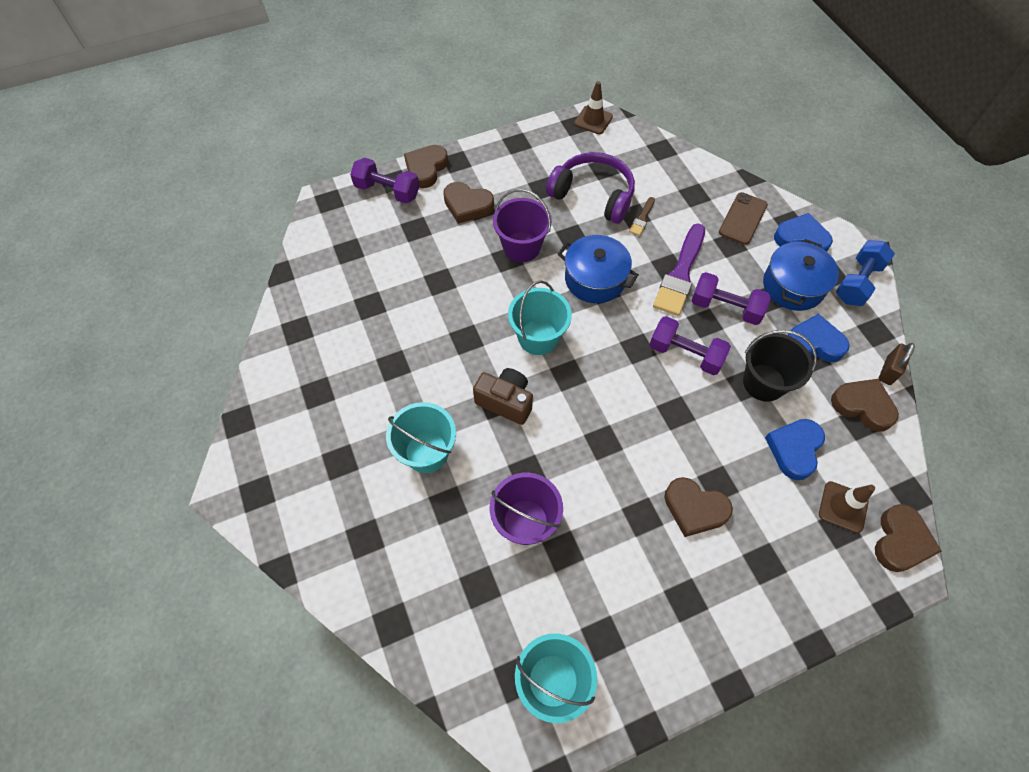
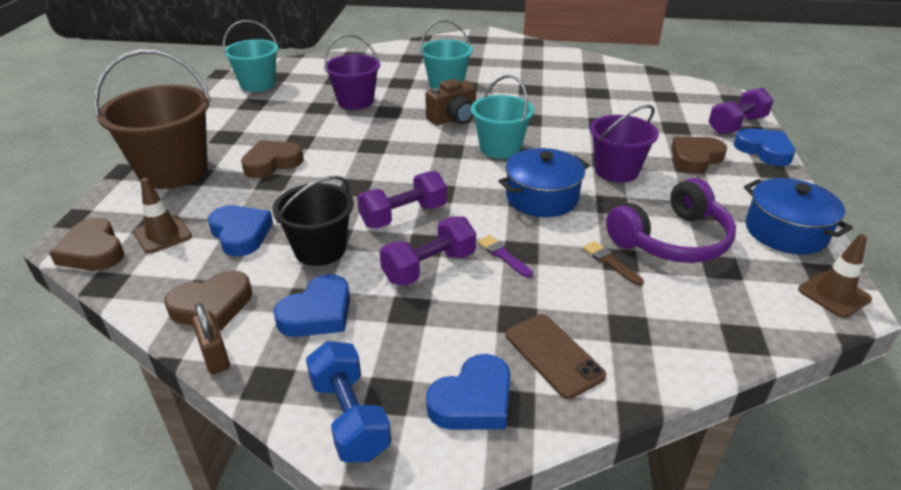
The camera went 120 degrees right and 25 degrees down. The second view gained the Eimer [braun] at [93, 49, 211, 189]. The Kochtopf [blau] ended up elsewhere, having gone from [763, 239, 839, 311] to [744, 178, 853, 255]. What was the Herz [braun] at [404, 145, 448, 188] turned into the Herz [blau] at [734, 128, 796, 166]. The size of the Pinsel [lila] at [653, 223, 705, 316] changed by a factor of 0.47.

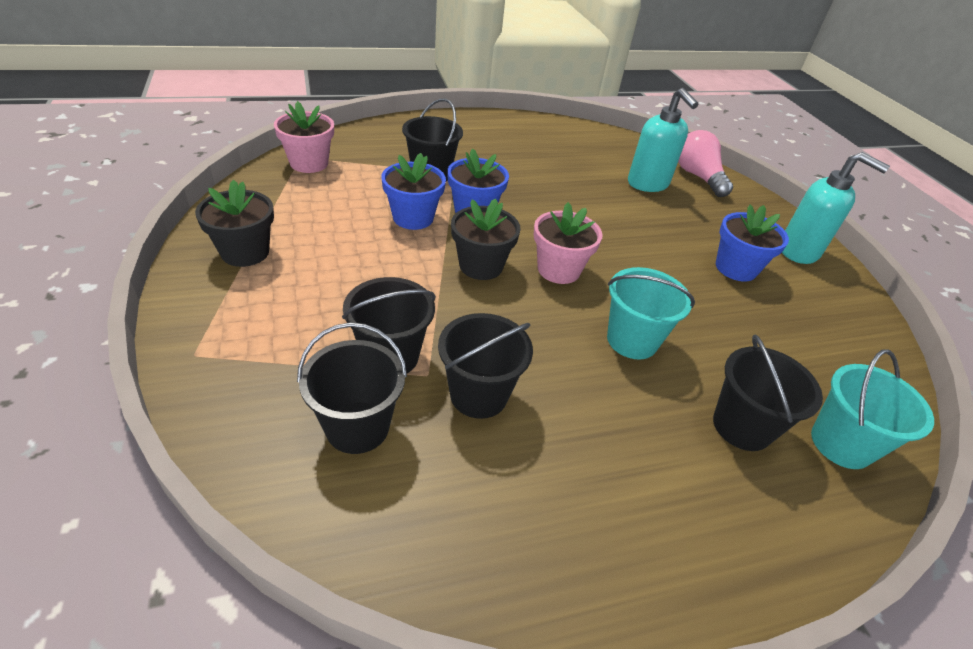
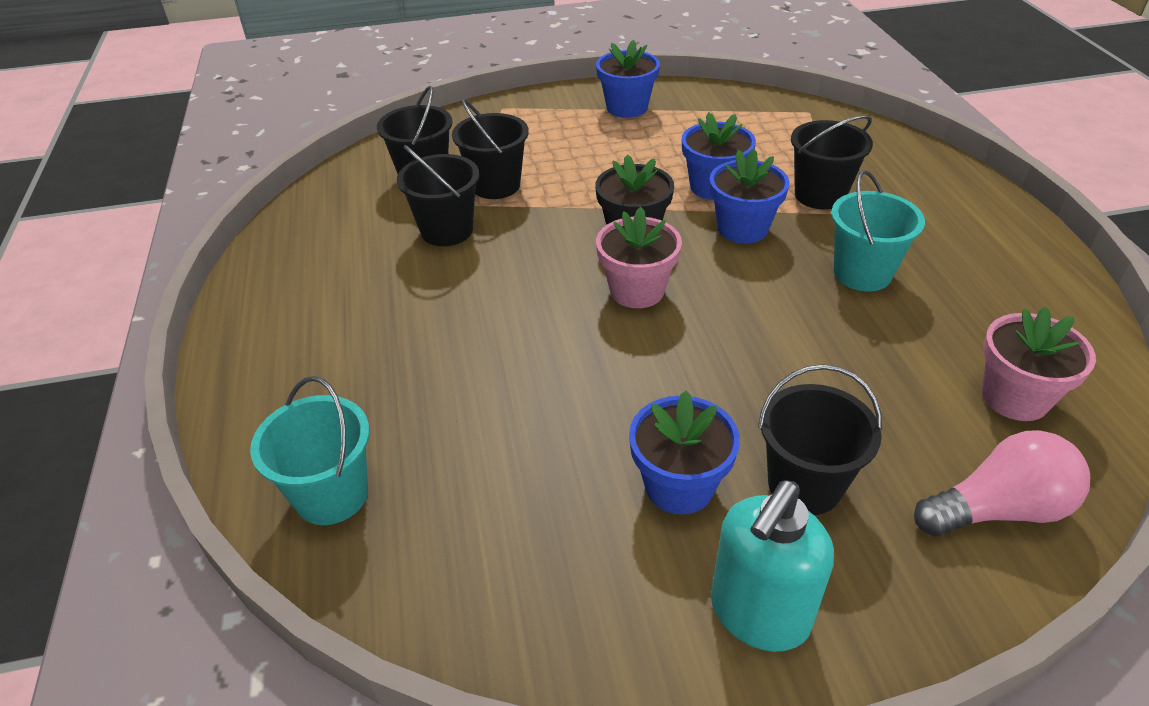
The camera went 100 degrees right and 0 degrees up. The second view lost the Seifenspender [türkis] at [628, 88, 698, 192]. The Blumentopf [rosa] ended up elsewhere, having gone from [274, 101, 334, 173] to [982, 306, 1096, 421]. The Eimer [türkis] ended up elsewhere, having gone from [607, 267, 695, 359] to [831, 170, 925, 292]. The Eimer [schwarz] ended up elsewhere, having gone from [713, 334, 823, 451] to [758, 364, 882, 515]. What was the Blumentopf [schwarz] at [195, 180, 274, 267] turned into the Blumentopf [blau] at [596, 40, 660, 118].

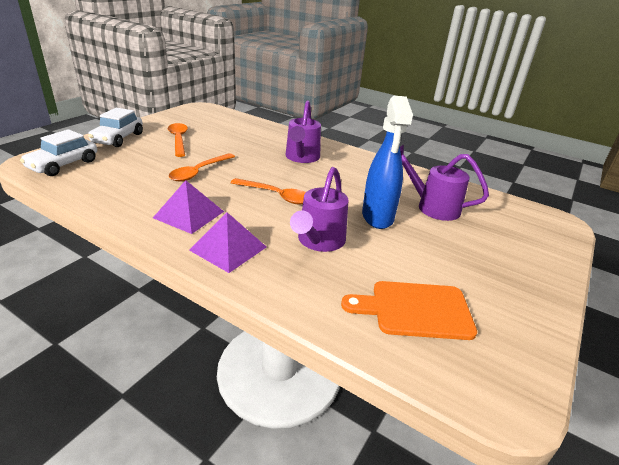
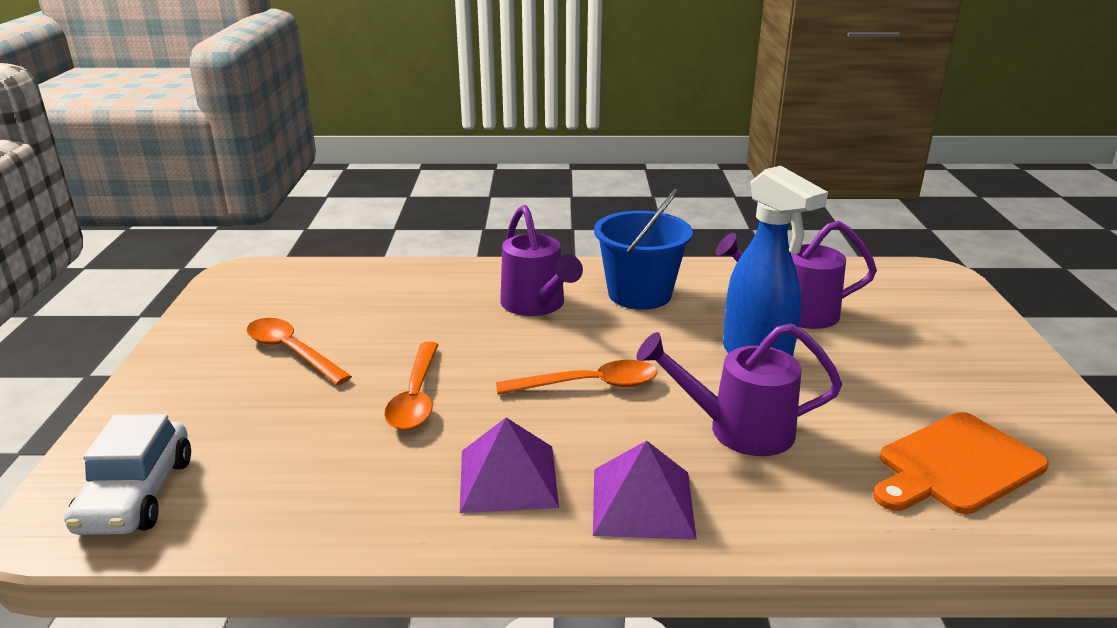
The camera went 30 degrees left and 5 degrees down. The second view lost the Auto [weiß] at [88, 108, 143, 147]. The second view gained the Eimer [blau] at [594, 189, 693, 310]. The Gießkanne [lila] at [290, 167, 348, 252] ended up facing another way, 105 degrees clockwise from before.

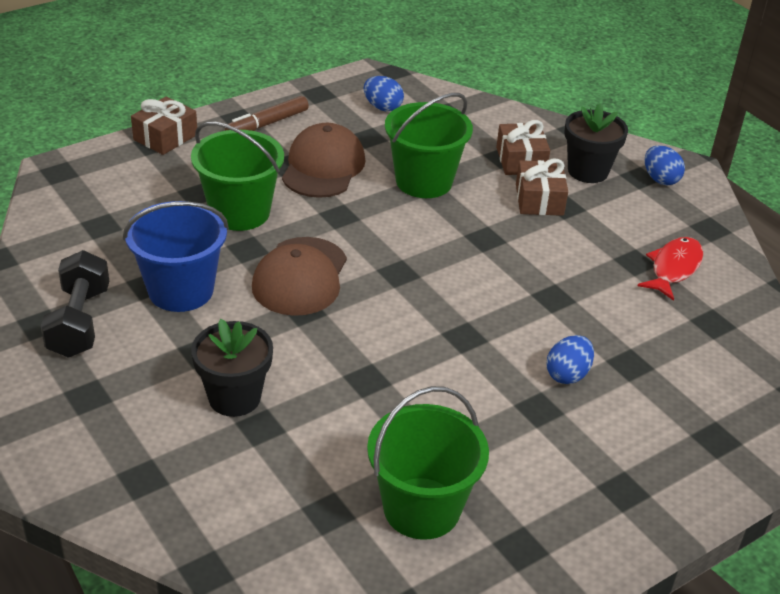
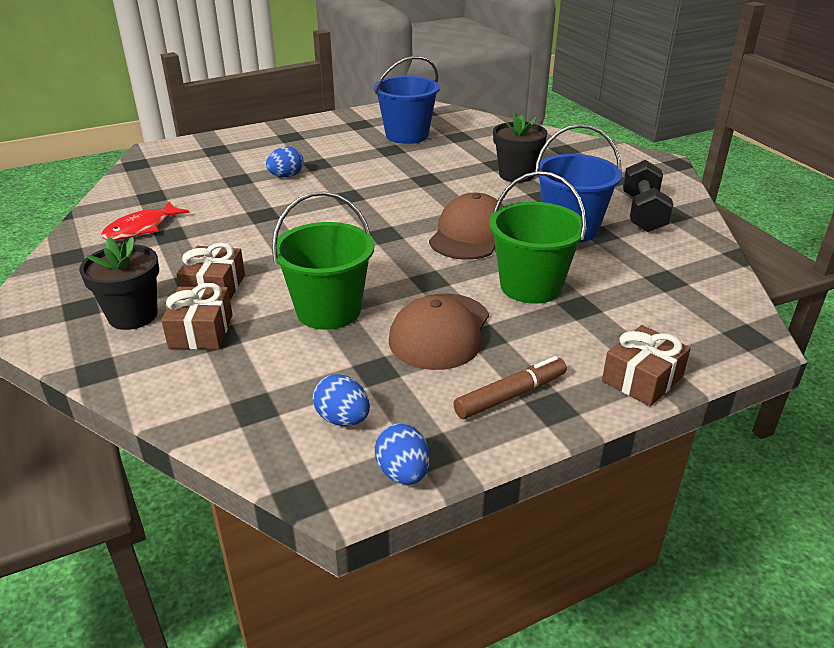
The camera went 170 degrees left and 5 degrees down. The Ei [blau] ended up elsewhere, having gone from [645, 145, 685, 185] to [375, 423, 430, 485]. What was the Eimer [grün] at [367, 386, 489, 540] turned into the Eimer [blau] at [373, 56, 440, 144].

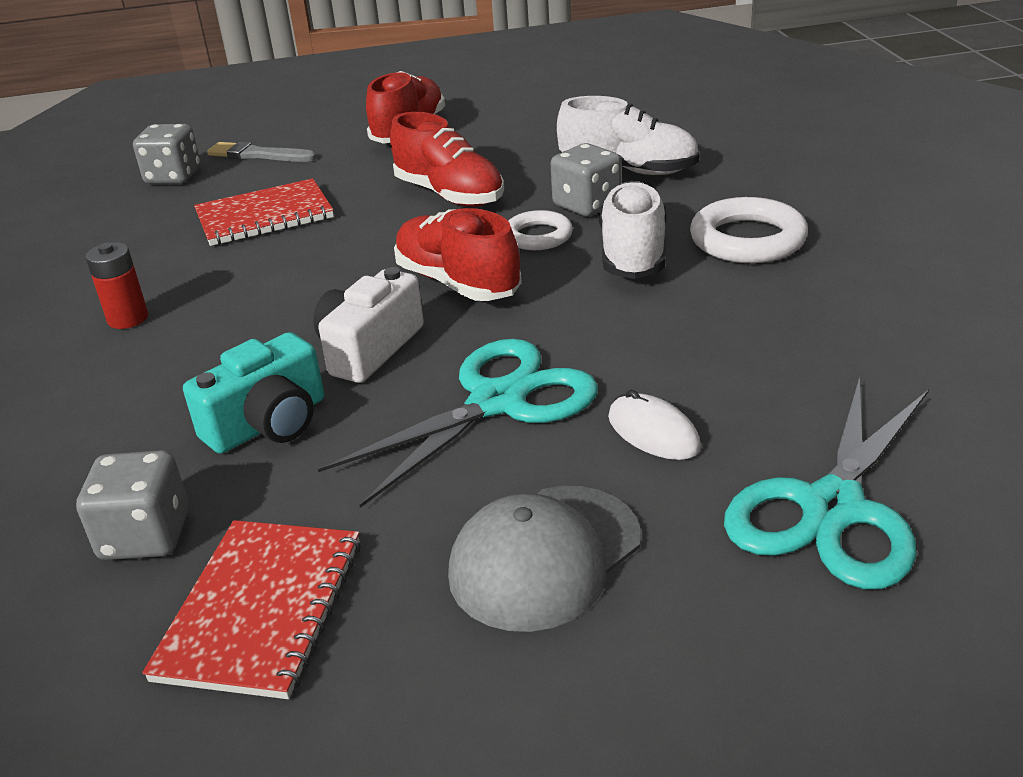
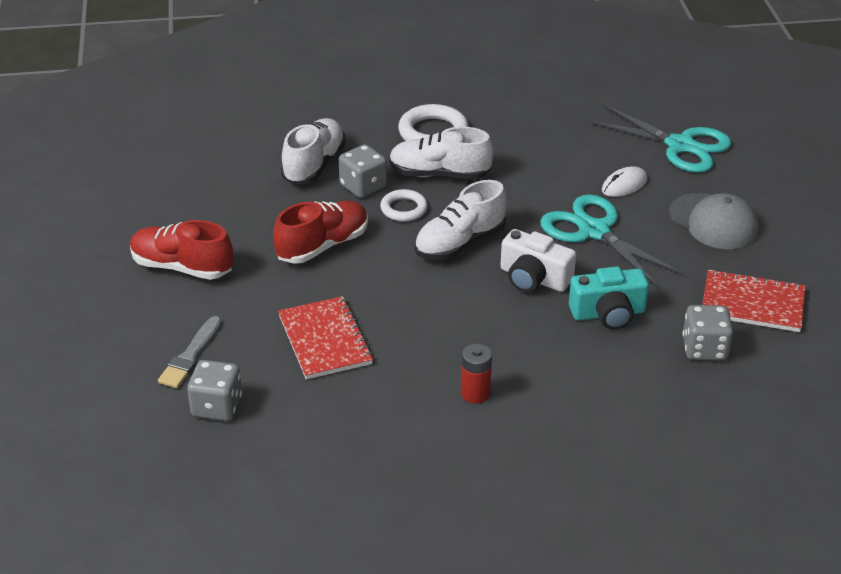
The camera went 90 degrees left and 5 degrees up. What was the Schuh [rot] at [394, 208, 522, 301] turned into the Schuh [weiß] at [414, 180, 507, 260]. The Kamera [türkis] at [183, 332, 324, 454] ended up facing another way, 120 degrees clockwise from before.

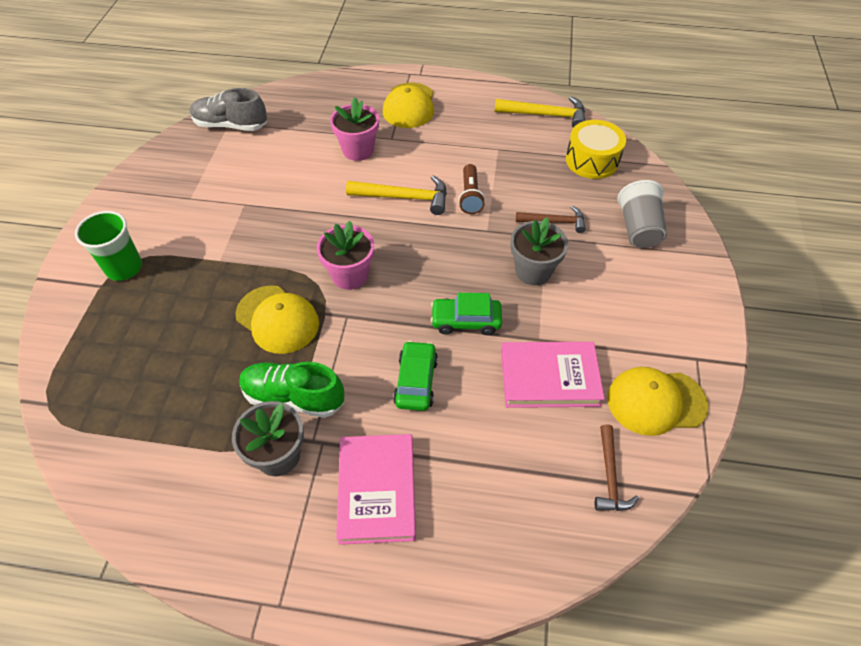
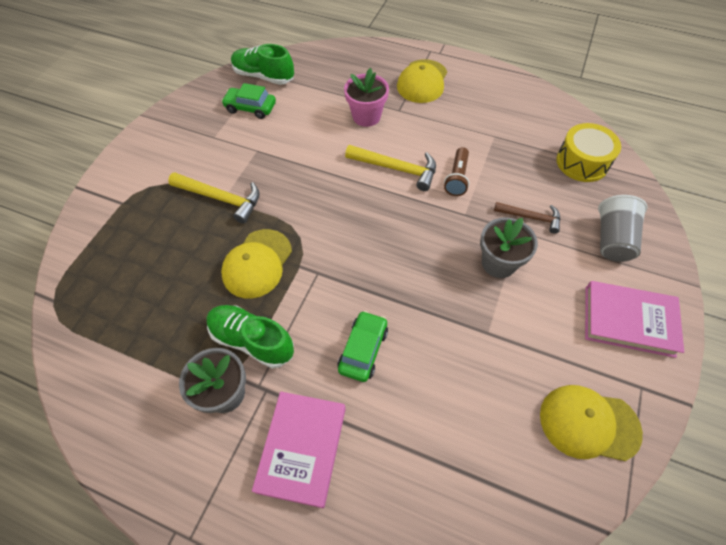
The camera went 15 degrees right and 5 degrees up. The second view lost the Becher [grün] at [75, 211, 142, 281]. The second view lost the Blumentopf [rosa] at [316, 221, 374, 290]. The second view lost the Hammer [braun] at [595, 424, 639, 511]. The Auto [grün] ended up elsewhere, having gone from [431, 293, 502, 335] to [221, 83, 276, 119]. The Hammer [gelb] ended up elsewhere, having gone from [495, 96, 585, 128] to [168, 172, 260, 224]. The Buch [rosa] ended up elsewhere, having gone from [501, 342, 605, 408] to [585, 281, 684, 358]. What was the Schuh [grau] at [190, 88, 267, 131] turned into the Schuh [grün] at [231, 44, 294, 85]. The Kappe [gelb] at [236, 285, 319, 354] ended up facing another way, 60 degrees clockwise from before.

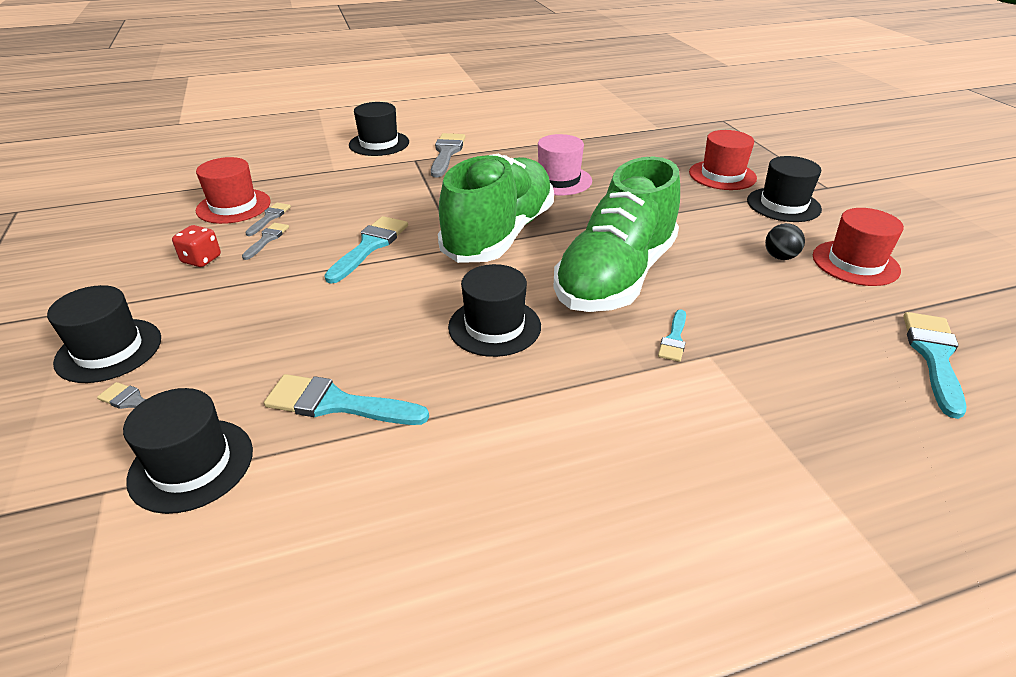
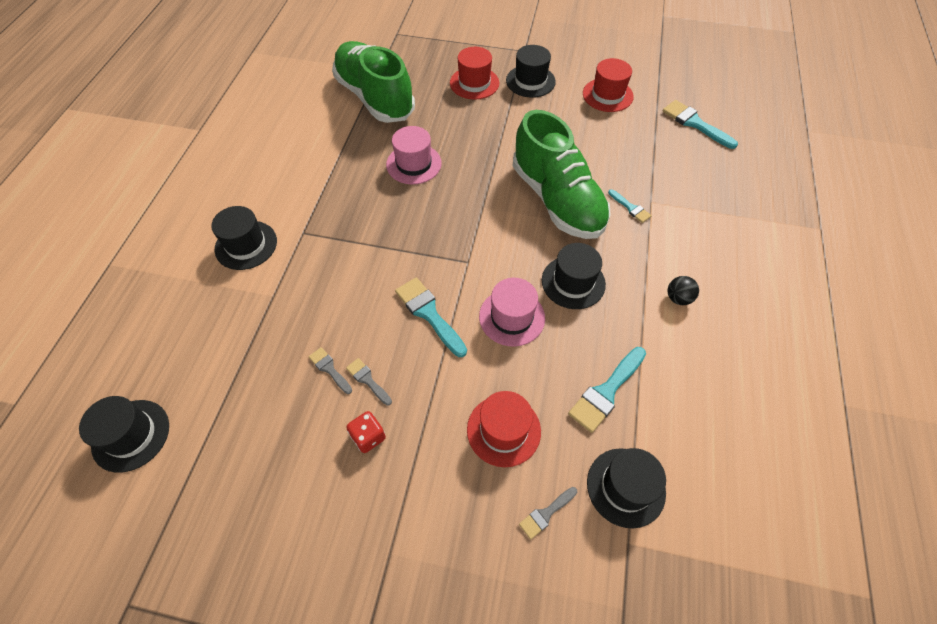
The camera went 60 degrees left and 20 degrees up. The second view lost the Pinsel [grau] at [431, 133, 465, 177]. The second view gained the Hut [rosa] at [479, 278, 545, 346]. The Hut [schwarz] ended up elsewhere, having gone from [47, 285, 161, 383] to [79, 396, 169, 473]. The Hut [rot] ended up elsewhere, having gone from [196, 157, 271, 224] to [467, 391, 541, 467]. The Schuh [grün] ended up elsewhere, having gone from [438, 153, 554, 263] to [332, 41, 415, 123]. The Ball [schwarz] ended up elsewhere, having gone from [765, 223, 805, 260] to [668, 276, 699, 305].

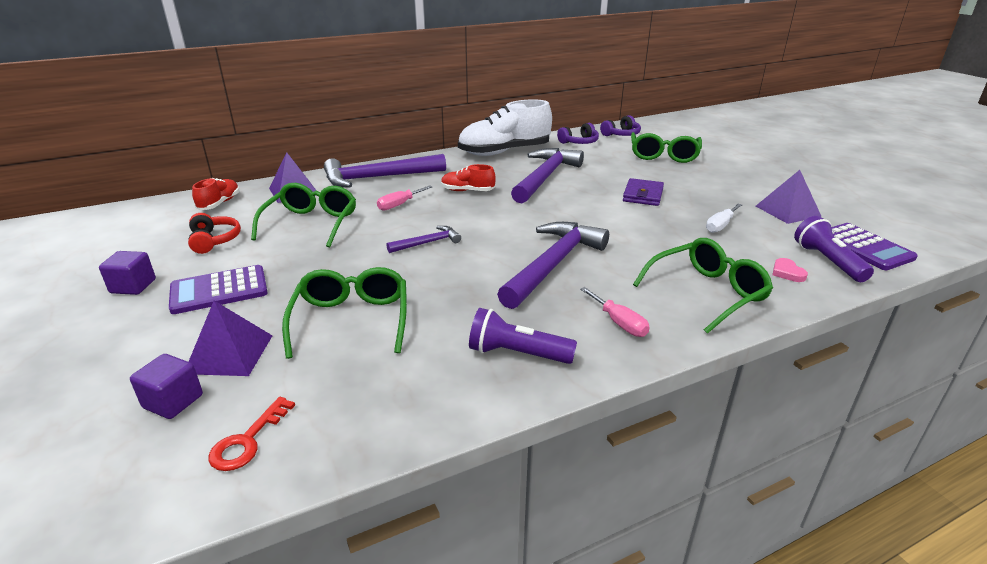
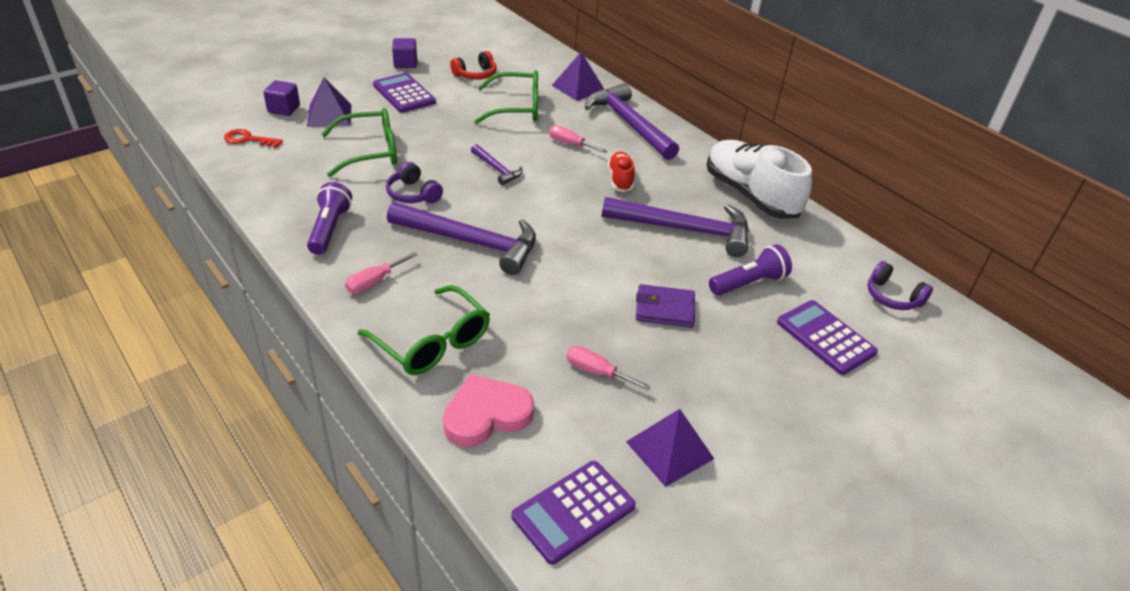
The camera went 75 degrees right and 10 degrees up. The second view lost the Schuh [rot] at [192, 178, 240, 210]. The Kopfhörer [lila] ended up elsewhere, having gone from [557, 123, 599, 144] to [386, 162, 443, 203]. The Taschenlampe [lila] ended up elsewhere, having gone from [794, 216, 874, 282] to [709, 244, 792, 296]. Where the Brille [grün] stood at [631, 132, 702, 163], the Taschenrechner [lila] came to stand at [777, 300, 878, 375]. What was the Schraubenzieher [weiß] at [706, 204, 742, 233] turned into the Schraubenzieher [rosa] at [566, 346, 651, 391]. The size of the Herz [rosa] at [772, 258, 808, 282] changed by a factor of 2.14.

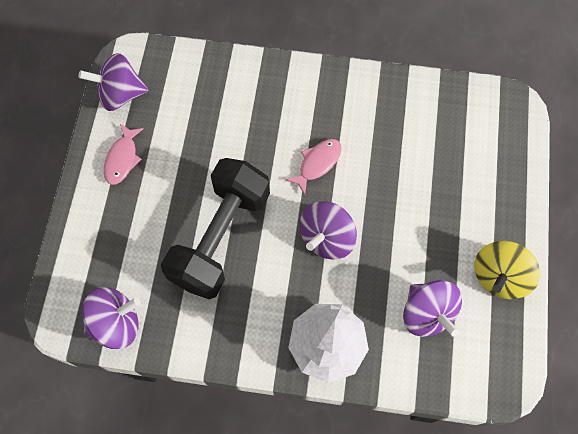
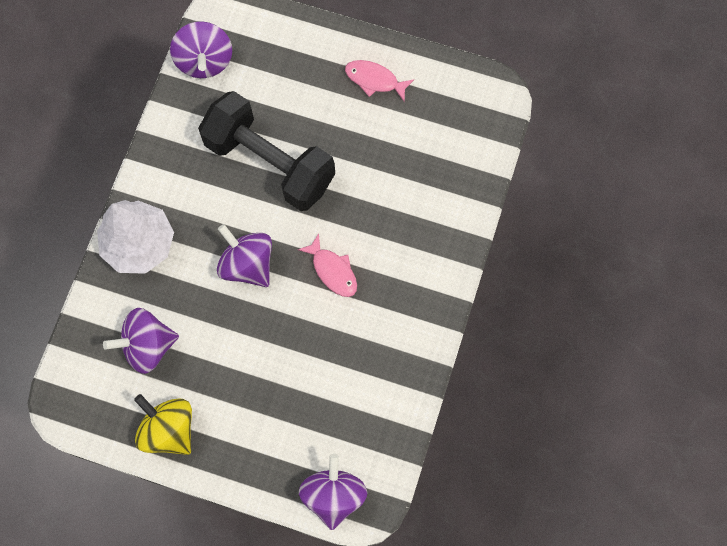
The camera went 100 degrees right and 5 degrees up. The Kreisel [lila] ended up elsewhere, having gone from [78, 53, 149, 111] to [299, 454, 367, 530].

